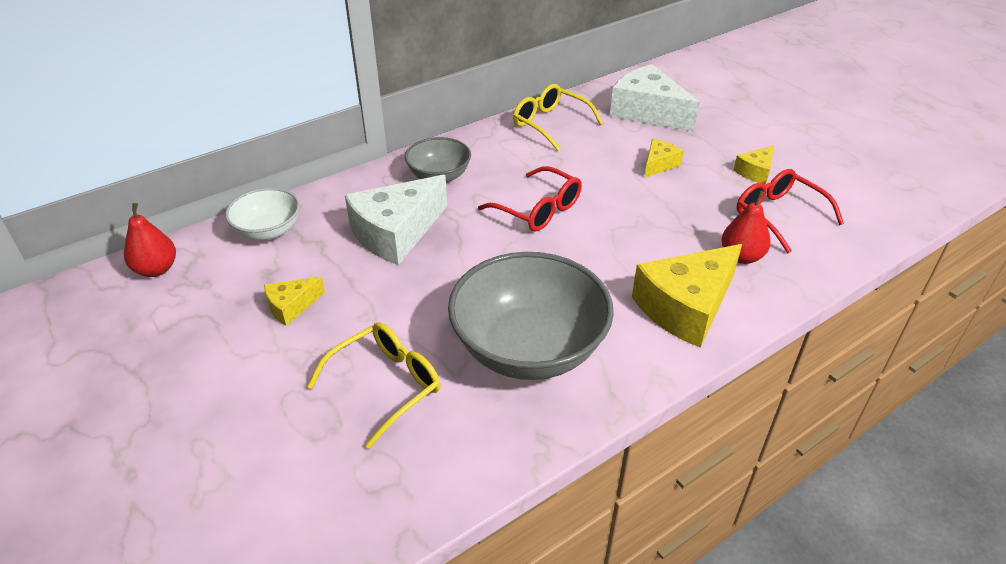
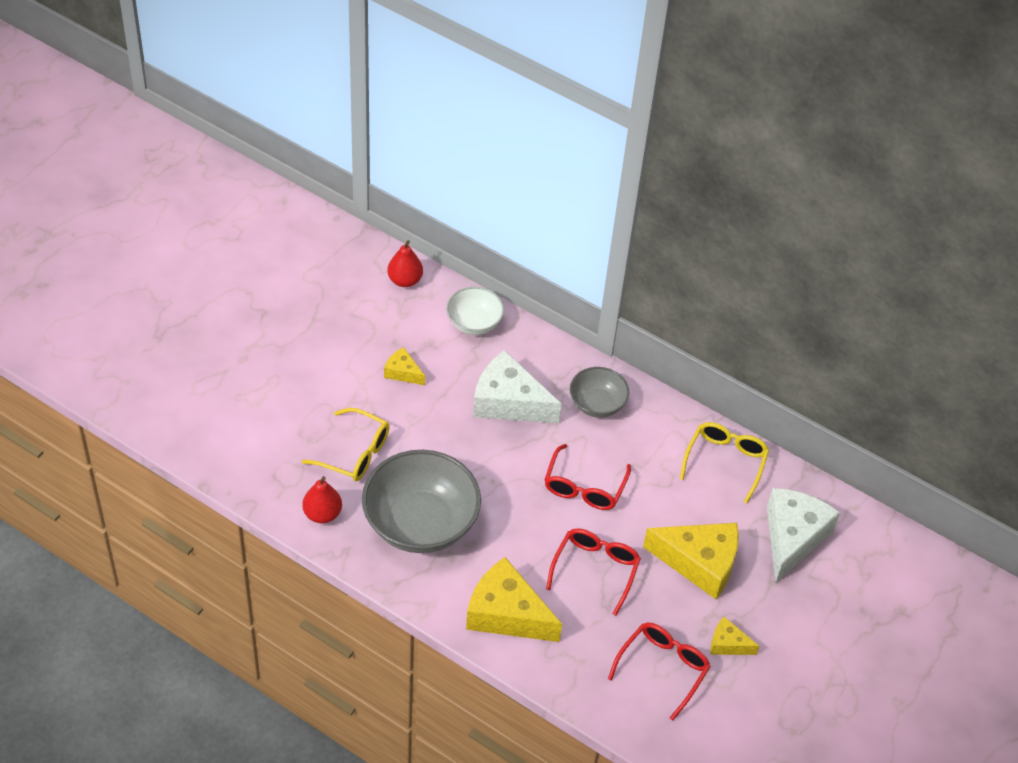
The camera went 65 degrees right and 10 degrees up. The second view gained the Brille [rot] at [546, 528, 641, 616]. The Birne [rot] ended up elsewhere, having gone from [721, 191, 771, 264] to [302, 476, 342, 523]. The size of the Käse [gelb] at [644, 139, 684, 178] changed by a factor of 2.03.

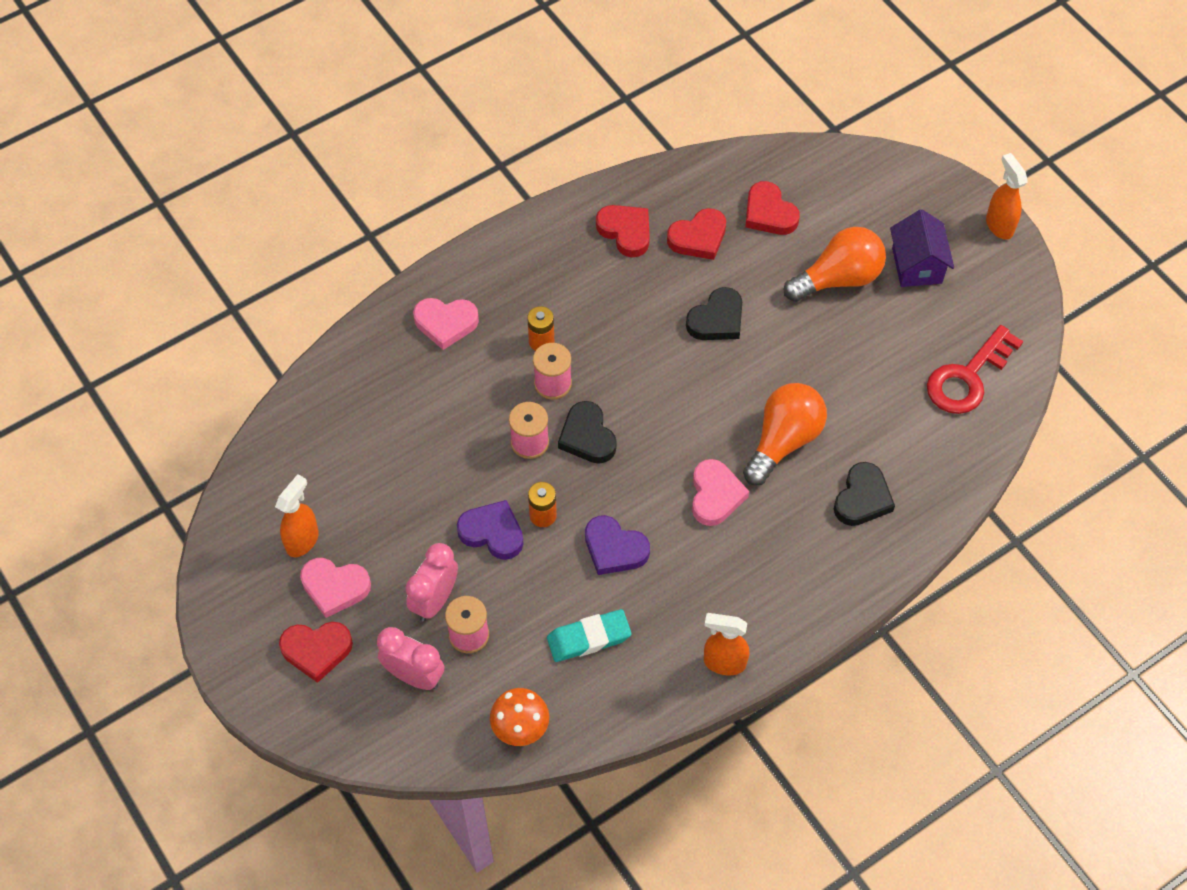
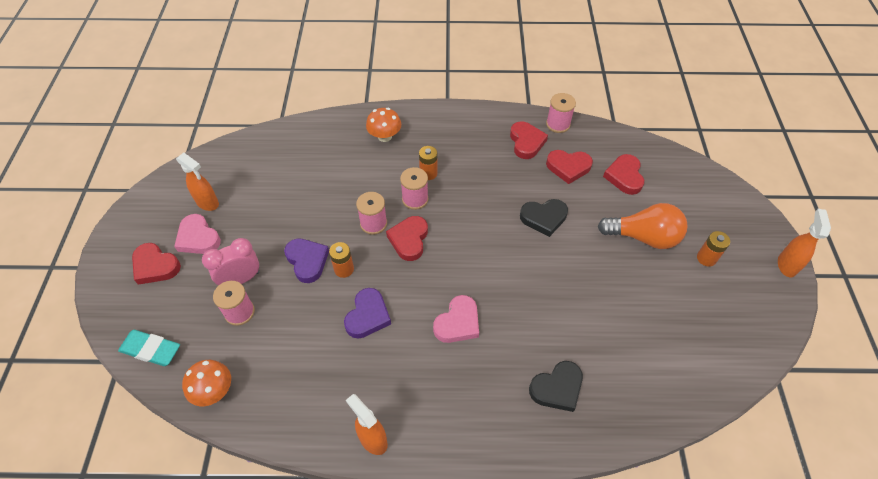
The camera went 35 degrees right and 5 degrees down. The second view lost the Wecker [rosa] at [377, 627, 445, 690]. The second view lost the Glühbirne [orange] at [743, 383, 827, 485]. The second view lost the Schlüssel [rot] at [927, 325, 1023, 414]. The second view gained the Garnrolle [rosa] at [546, 93, 576, 133]. The Radiergummi [türkis] ended up elsewhere, having gone from [547, 609, 631, 662] to [118, 330, 180, 366]. Where the Herz [rosa] stood at [413, 298, 479, 350], the Pilz [orange] came to stand at [366, 108, 401, 142]. Where the Haus [lila] stood at [890, 209, 954, 287], the Batterie [orange] came to stand at [697, 231, 730, 267]. What was the Herz [schwarz] at [558, 401, 617, 464] turned into the Herz [rot] at [386, 216, 428, 261]. The Sprühflasche [orange] at [275, 474, 319, 557] ended up facing another way, 60 degrees clockwise from before. The Herz [lila] at [585, 515, 650, 575] ended up facing another way, 135 degrees counterclockwise from before.

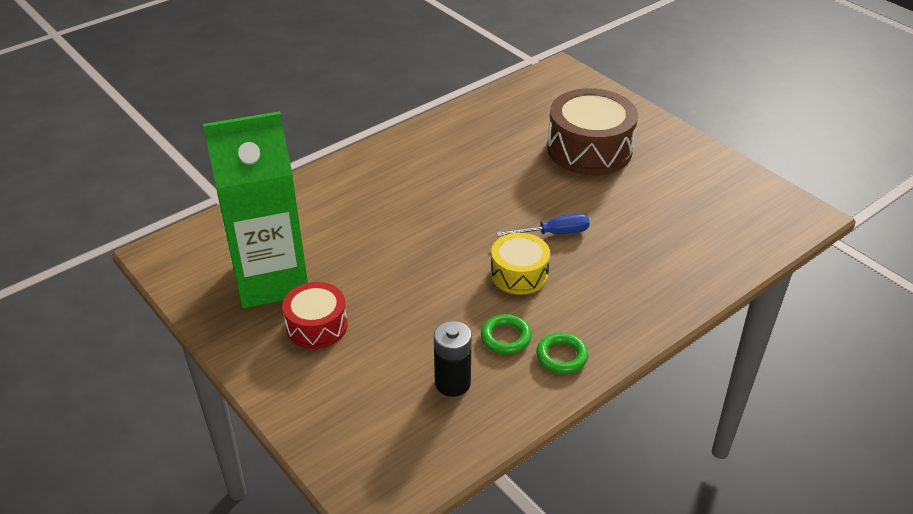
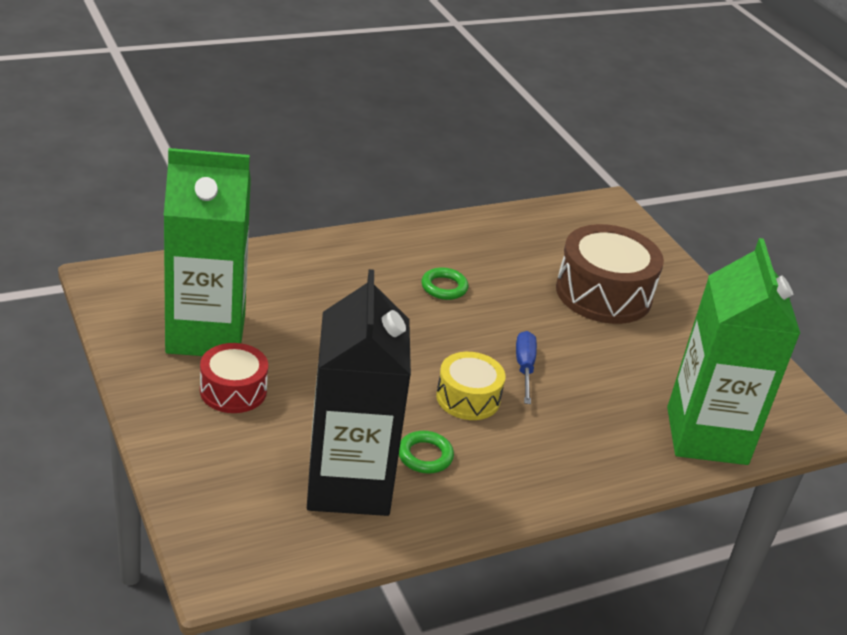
The camera went 10 degrees right and 5 degrees down. The second view gained the Getränkekarton [grün] at [667, 238, 801, 465]. The Ring [grün] ended up elsewhere, having gone from [536, 333, 588, 374] to [421, 267, 468, 300]. Where the Batterie [schwarz] stood at [434, 321, 472, 397], the Getränkekarton [schwarz] came to stand at [307, 269, 411, 516]. The Schraubenzieher [blau] at [497, 214, 590, 237] ended up facing another way, 90 degrees counterclockwise from before.

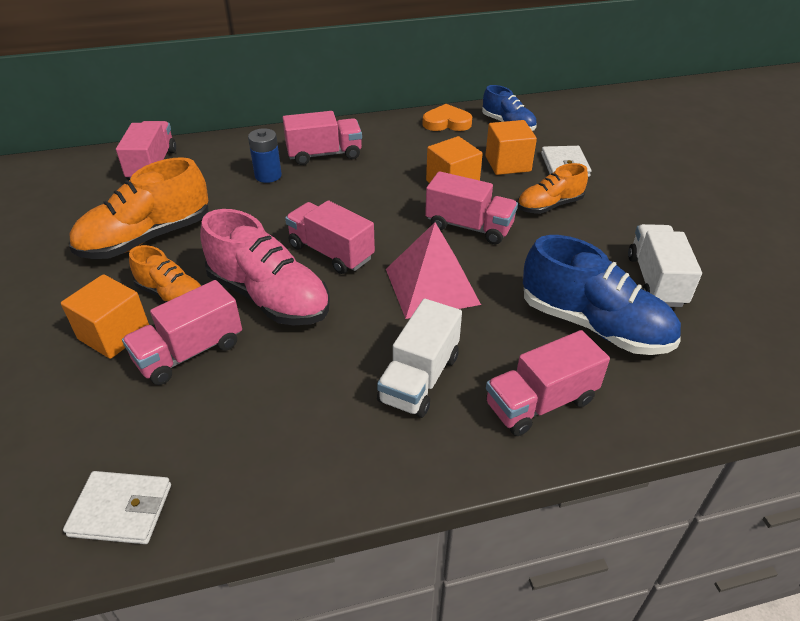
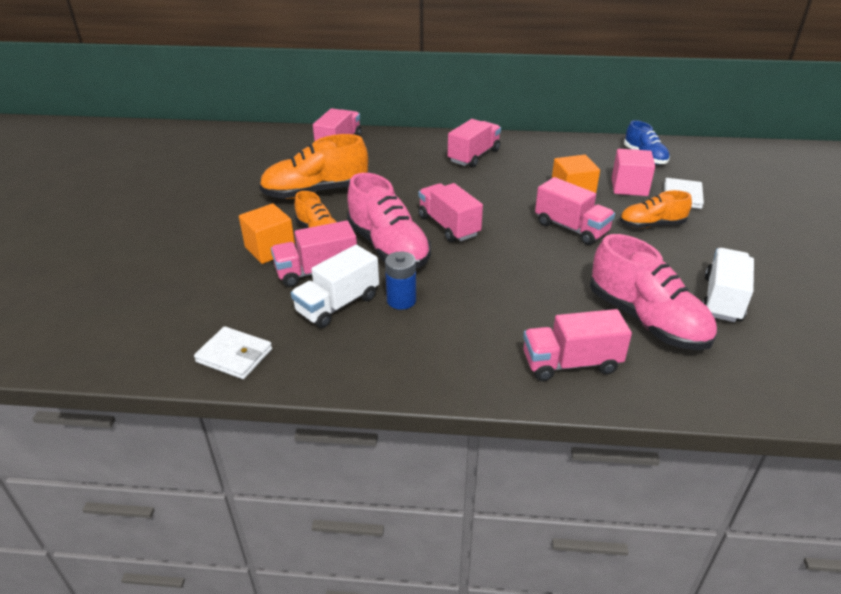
The camera went 20 degrees right and 5 degrees down. The second view lost the Pyramide [rosa] at [386, 222, 481, 319]. The second view lost the Herz [orange] at [423, 104, 472, 131]. The Batterie [blau] ended up elsewhere, having gone from [248, 128, 282, 183] to [385, 251, 416, 310]. The Lastwagen [weiß] ended up elsewhere, having gone from [377, 299, 462, 418] to [291, 245, 379, 328]. What was the Kubus [orange] at [485, 120, 537, 175] turned into the Kubus [rosa] at [612, 149, 655, 196]. What was the Schuh [blau] at [523, 235, 681, 355] turned into the Schuh [rosa] at [590, 234, 717, 350]. The Lastwagen [rosa] at [283, 111, 362, 165] ended up facing another way, 60 degrees counterclockwise from before.

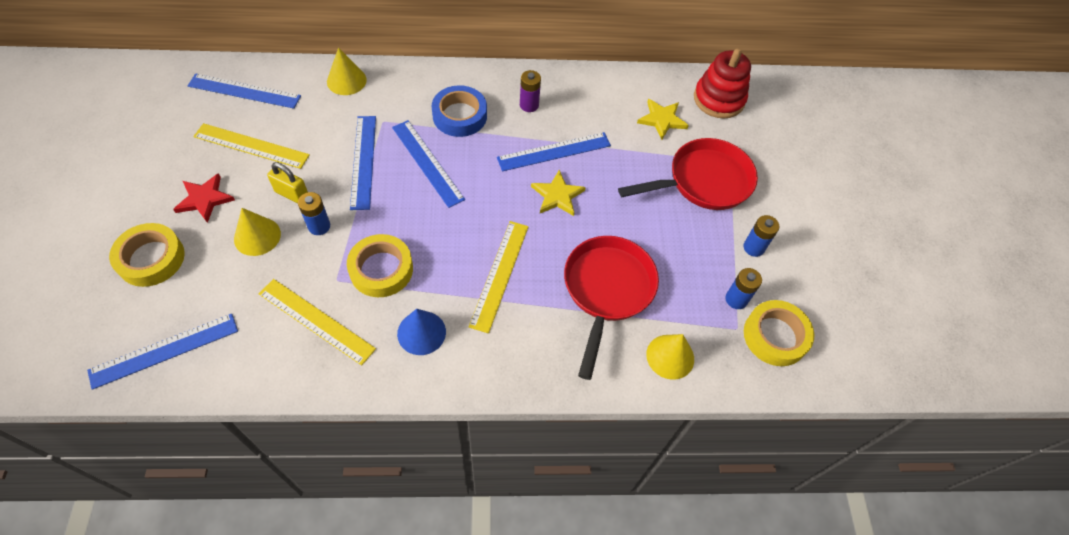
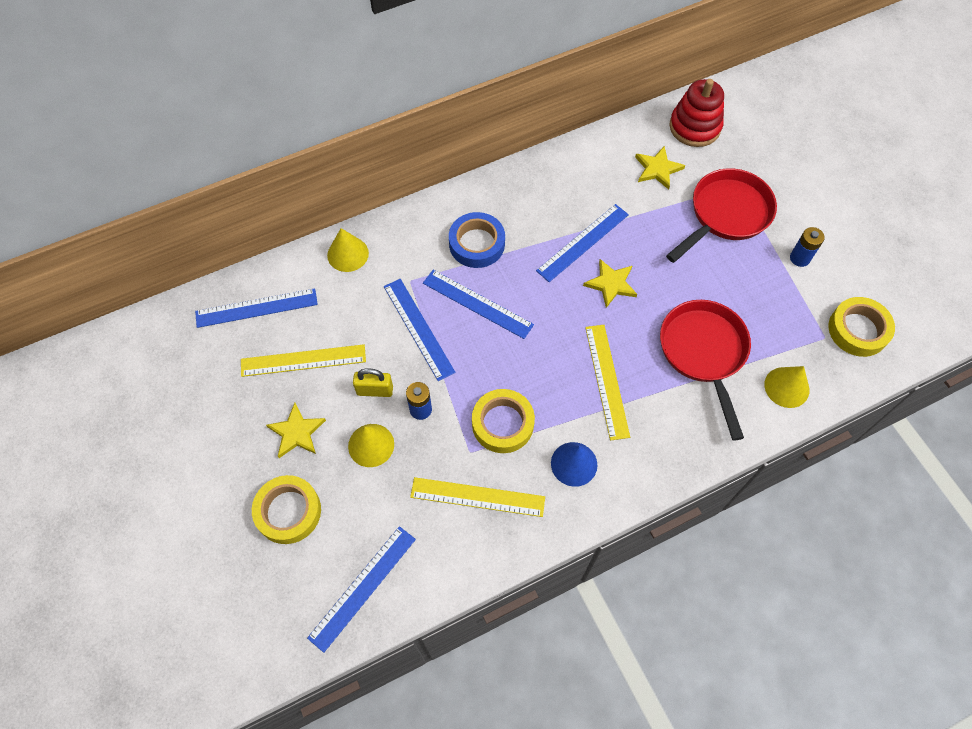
The camera went 20 degrees left and 5 degrees up. The second view lost the Batterie [lila] at [520, 70, 541, 112]. The second view lost the Batterie [blau] at [725, 268, 762, 309]. What was the Stern [rot] at [173, 173, 235, 223] turned into the Stern [gelb] at [266, 403, 326, 458].

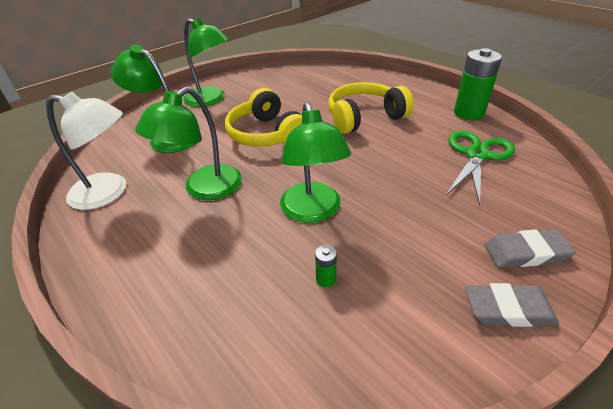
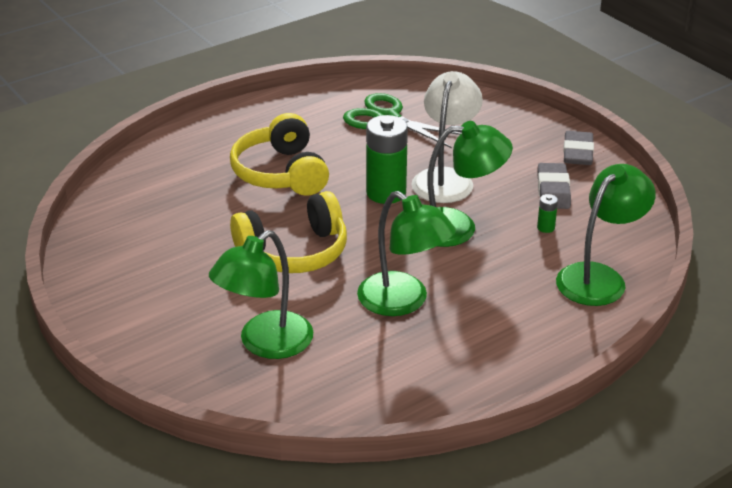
The camera went 85 degrees left and 5 degrees down. The Lampe [weiß] ended up elsewhere, having gone from [46, 92, 126, 210] to [411, 71, 483, 203]. The Lampe [grün] ended up elsewhere, having gone from [184, 18, 229, 107] to [556, 164, 656, 306]. The Batterie [grün] ended up elsewhere, having gone from [454, 48, 502, 121] to [366, 115, 408, 204]. The Radiergummi [grau] ended up elsewhere, having gone from [484, 229, 576, 268] to [537, 163, 571, 209].

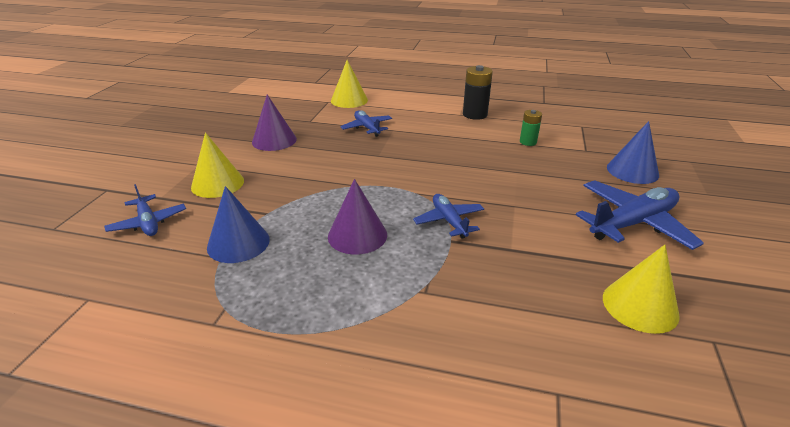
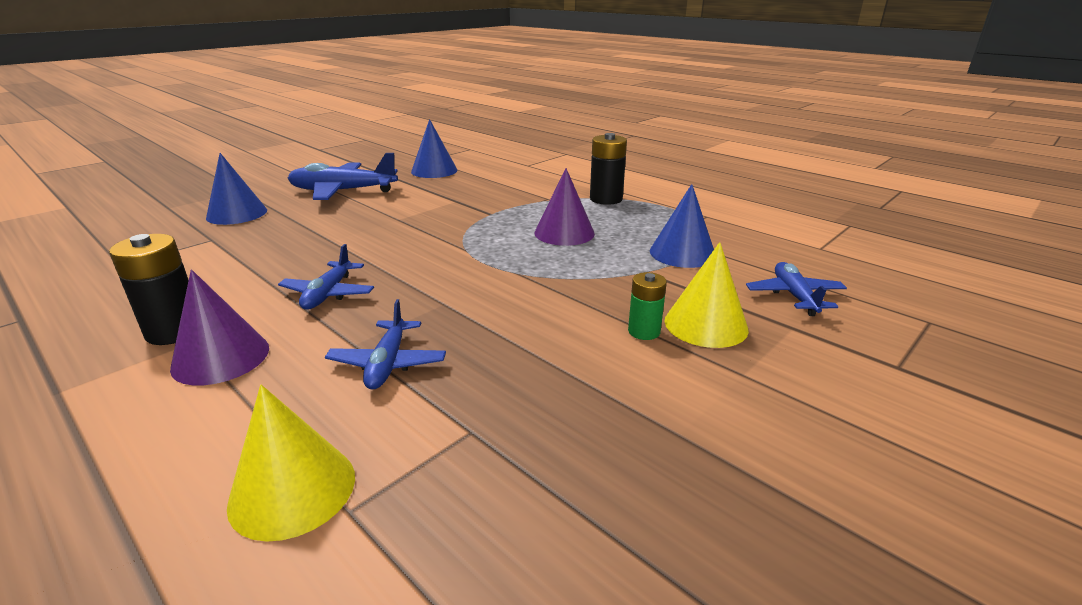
The camera went 150 degrees left and 5 degrees down. The second view gained the Batterie [schwarz] at [590, 133, 627, 205]. The Kegel [lila] ended up elsewhere, having gone from [252, 94, 297, 151] to [170, 270, 269, 385]. The Flugzeug [blau] ended up elsewhere, having gone from [413, 194, 484, 239] to [278, 244, 374, 310]. The Batterie [grün] ended up elsewhere, having gone from [520, 110, 542, 146] to [628, 272, 667, 340]. What was the Kegel [gelb] at [603, 245, 680, 334] turned into the Kegel [blau] at [411, 119, 457, 178].

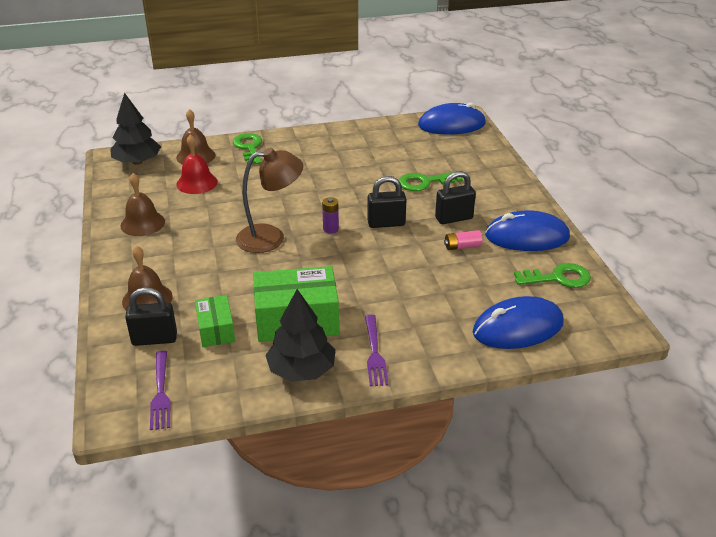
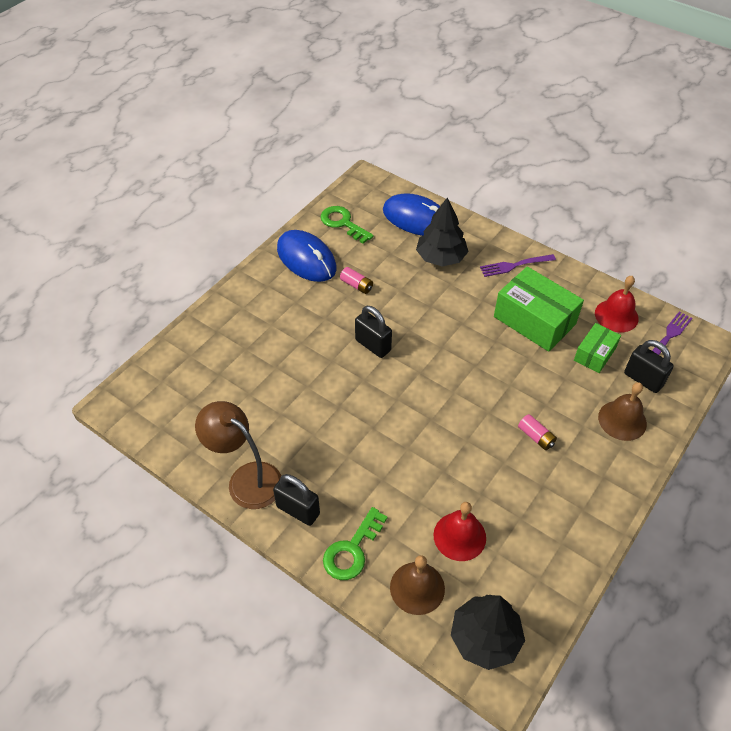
The camera went 130 degrees left and 15 degrees up. The second view lost the Glocke [braun] at [121, 173, 165, 236]. The second view lost the Batterie [lila] at [322, 197, 339, 234]. The second view lost the Schlüssel [grün] at [399, 172, 463, 191]. The second view lost the Computermaus [blau] at [418, 103, 486, 135]. The second view gained the Batterie [rosa] at [518, 414, 557, 450]. The second view gained the Glocke [rot] at [595, 276, 639, 332]. The Lampe [braun] ended up elsewhere, having gone from [236, 148, 303, 253] to [195, 401, 281, 509]. The Baum [schwarz] ended up elsewhere, having gone from [266, 289, 336, 382] to [416, 197, 468, 267]. The Vorhängeschloss [schwarz] ended up elsewhere, having gone from [435, 171, 476, 224] to [273, 474, 320, 526]. The Gabel [lila] at [365, 314, 389, 386] ended up facing another way, 150 degrees counterclockwise from before.

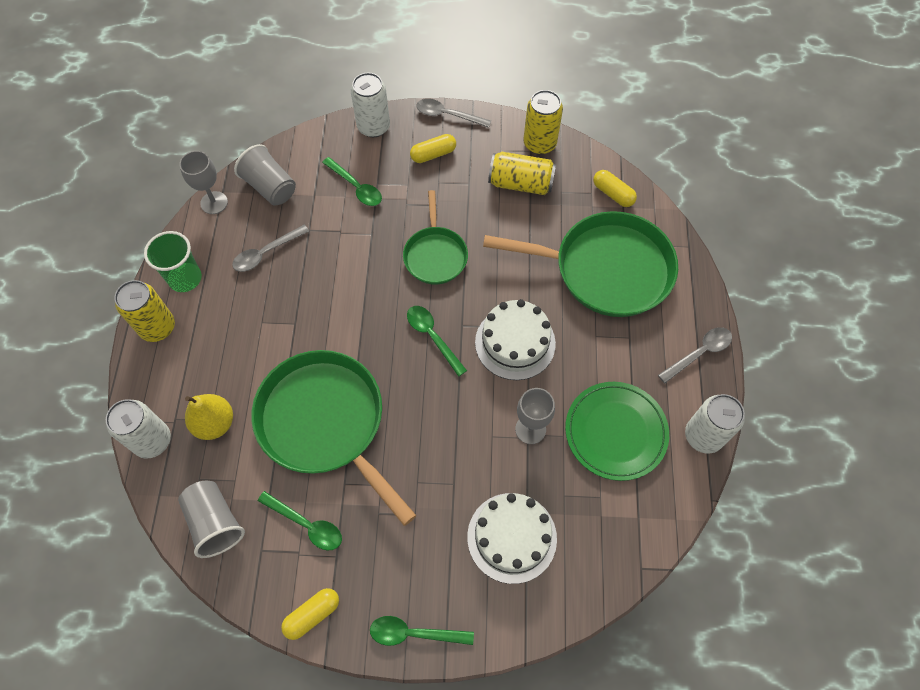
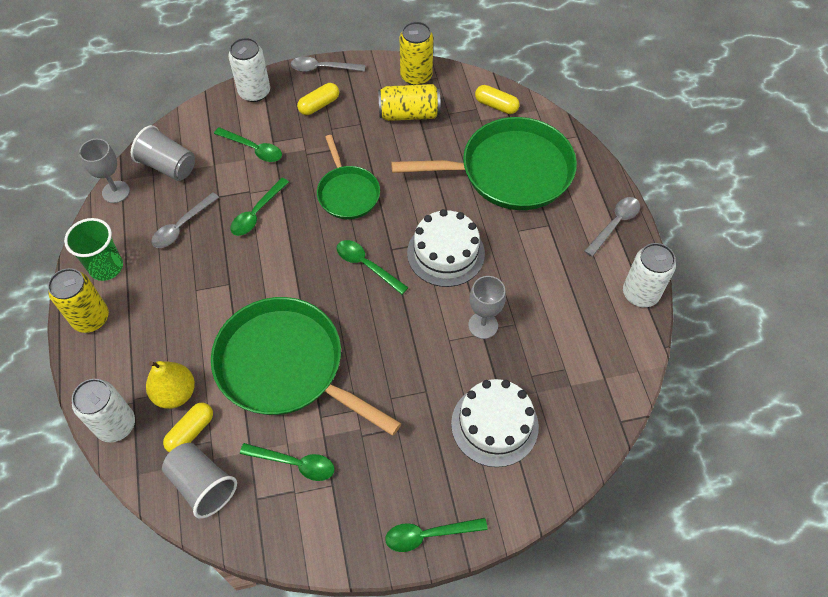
The camera went 15 degrees left and 5 degrees down. The second view lost the Teller [grün] at [565, 382, 669, 481]. The second view gained the Löffel [grün] at [230, 178, 289, 236]. The Kapsel [gelb] ended up elsewhere, having gone from [281, 588, 339, 640] to [163, 403, 213, 452].

